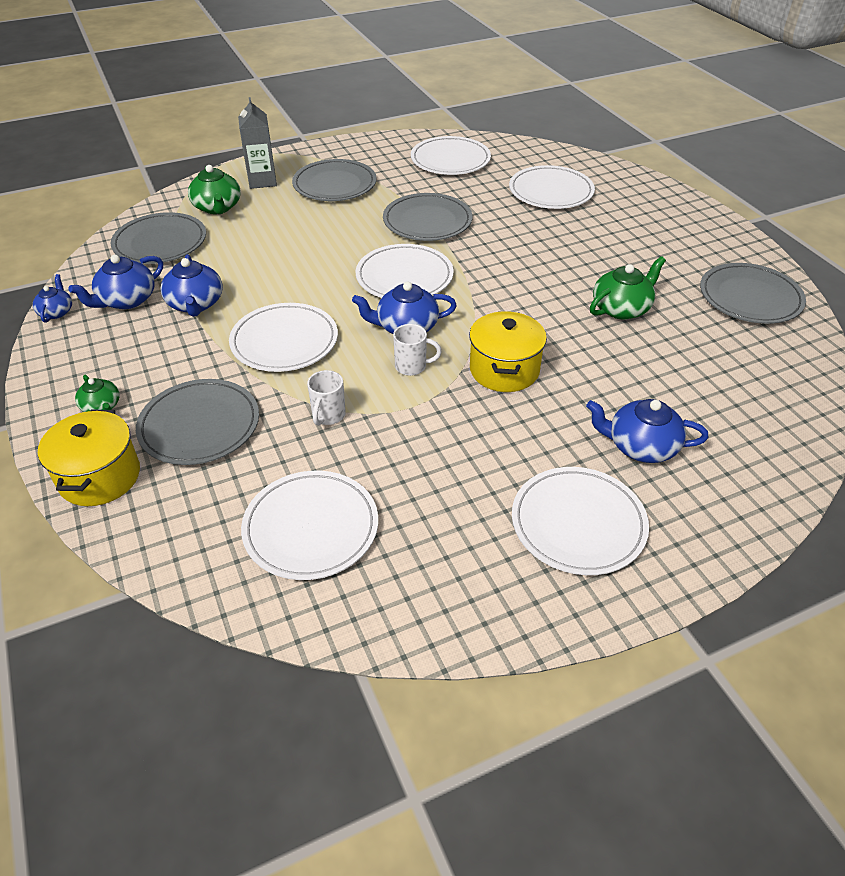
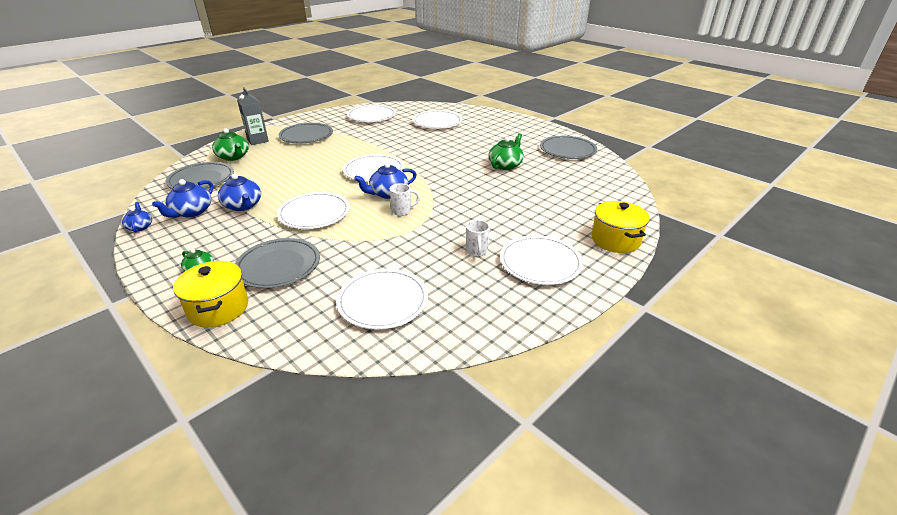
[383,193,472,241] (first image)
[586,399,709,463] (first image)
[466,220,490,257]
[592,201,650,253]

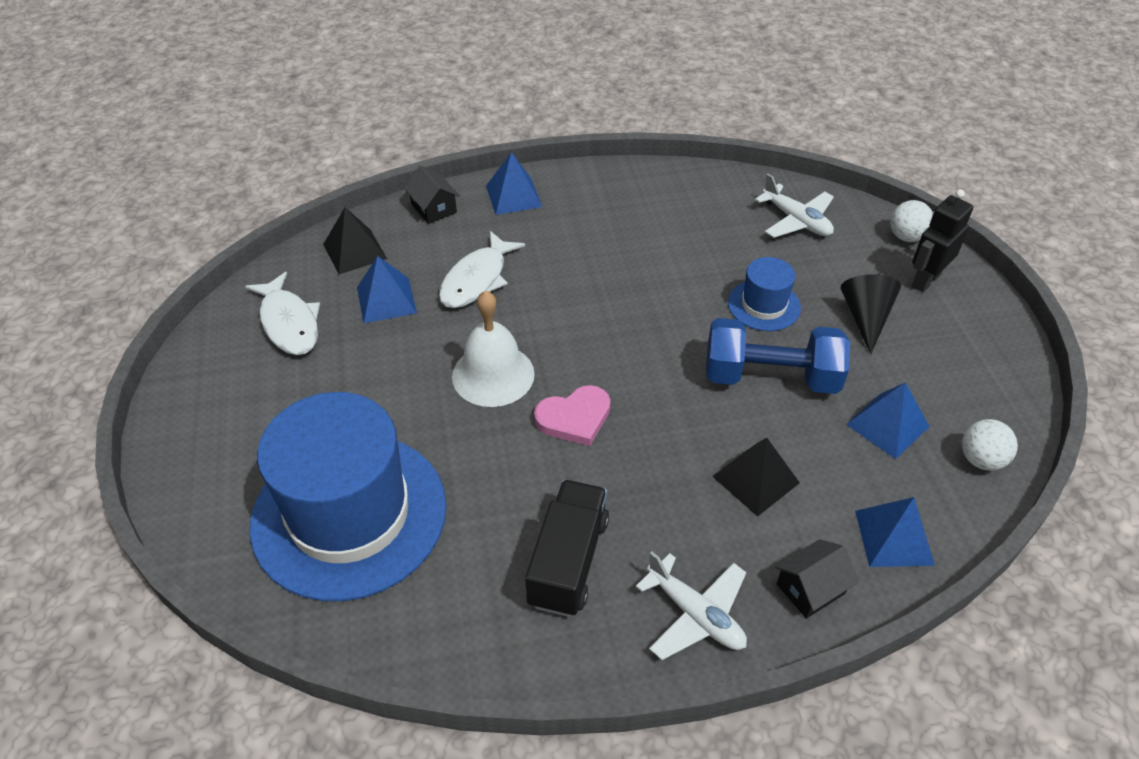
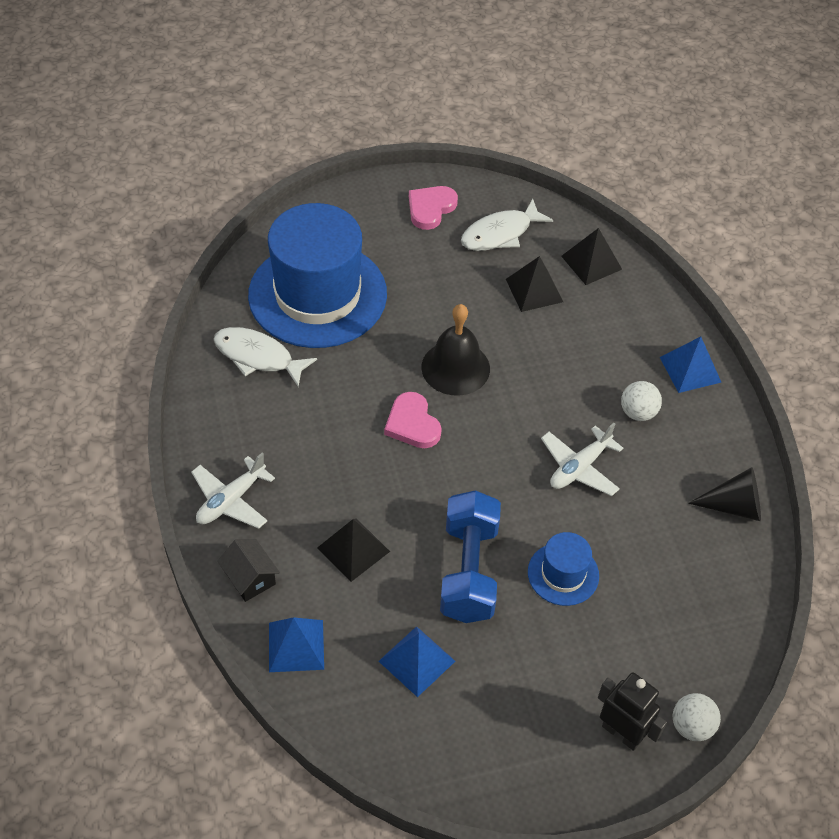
[404,165,460,224] (first image)
[525,480,609,617] (first image)
[409,186,458,230]
[213,327,317,387]
[541,423,623,496]
[688,467,761,521]
[621,381,662,421]
[506,256,563,312]
[421,304,490,396]

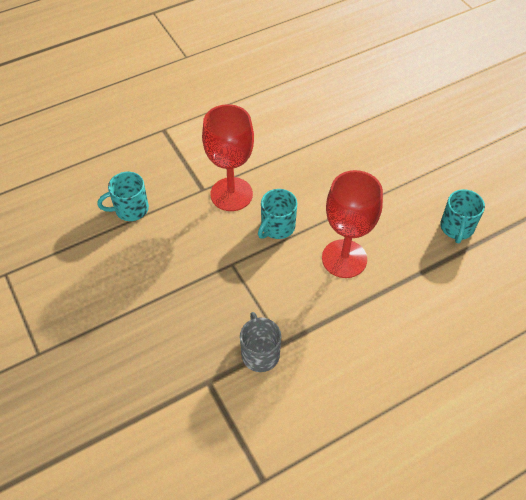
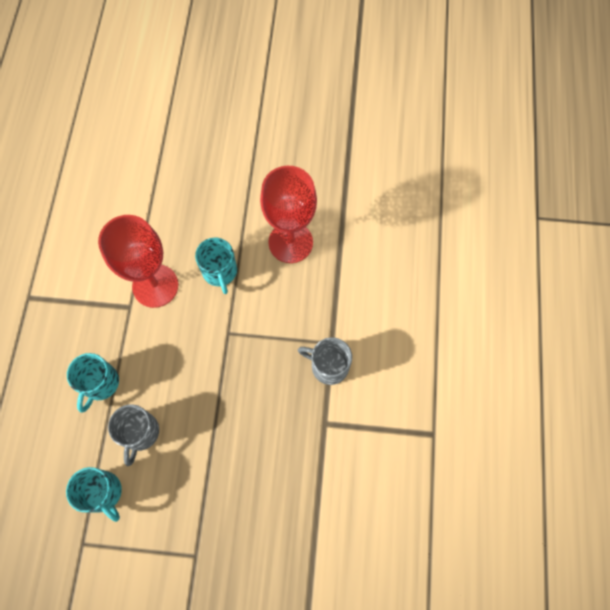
[108,404,159,467]
[66,467,122,522]

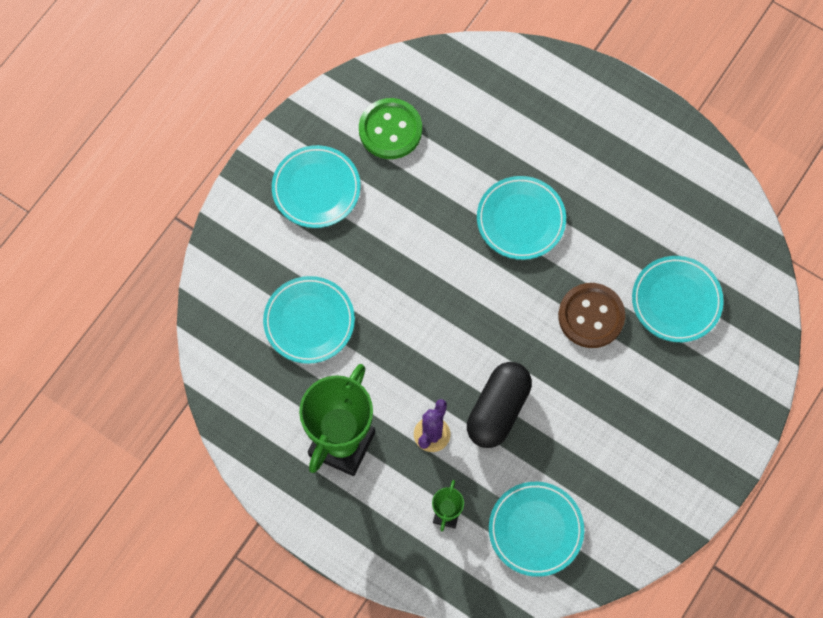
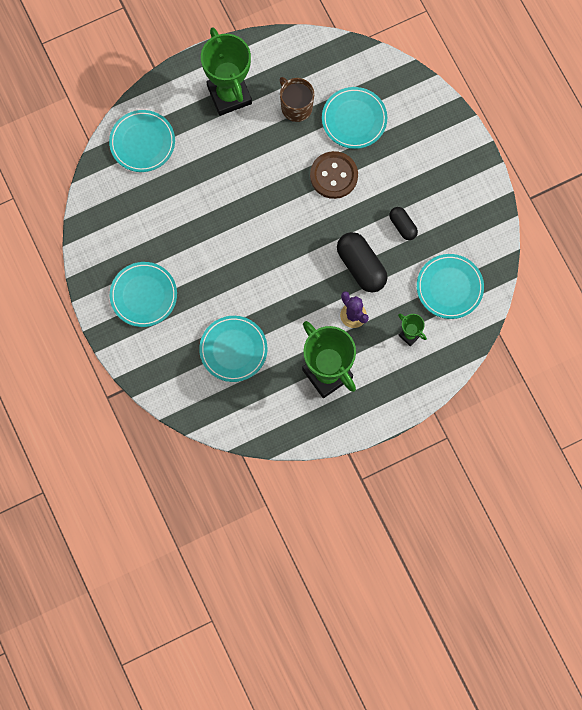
[359,98,422,159] (first image)
[201,27,252,116]
[280,77,314,122]
[389,207,418,240]
[109,110,175,172]

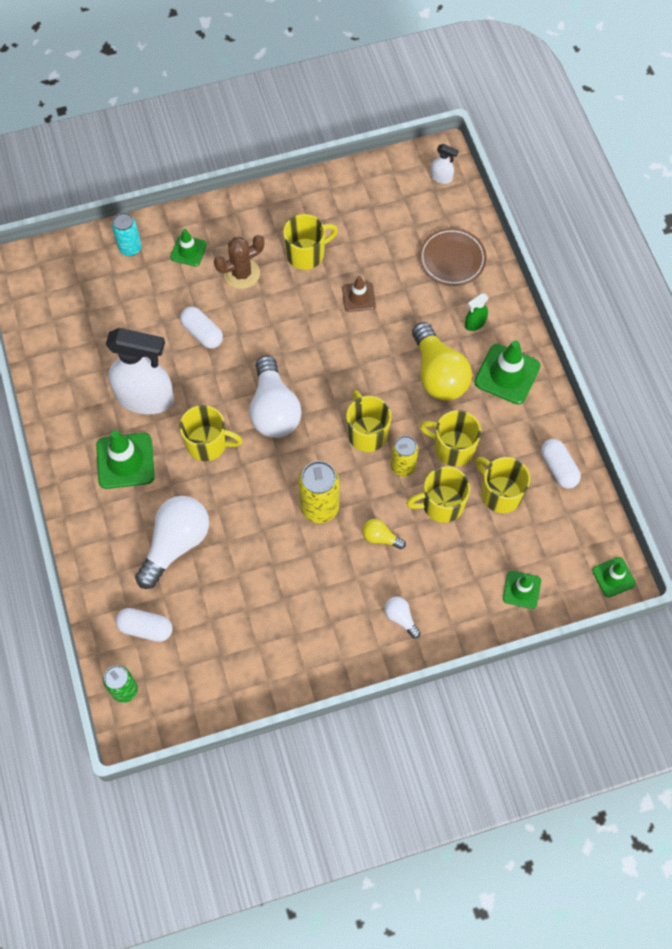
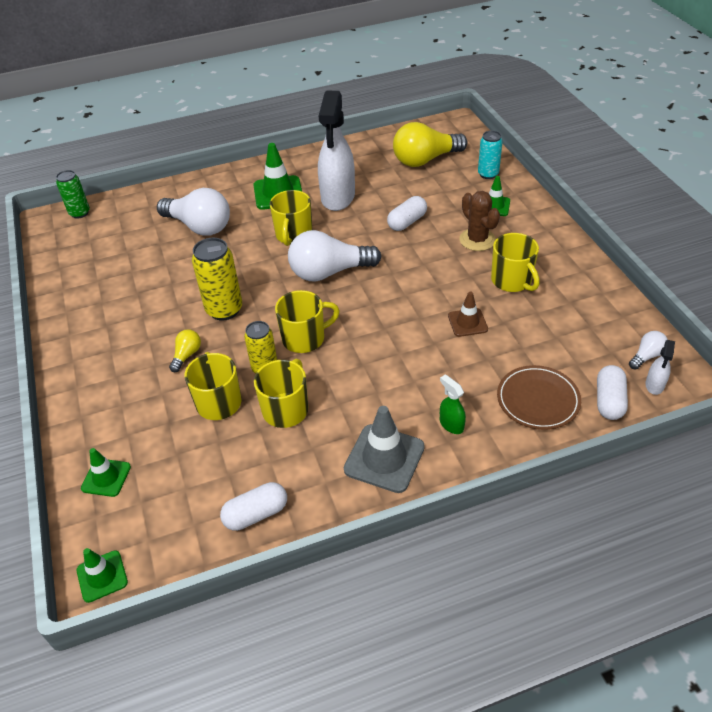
[476,457,530,513] (first image)
[597,365,628,420]
[629,331,668,370]
[393,122,467,167]
[344,406,425,493]

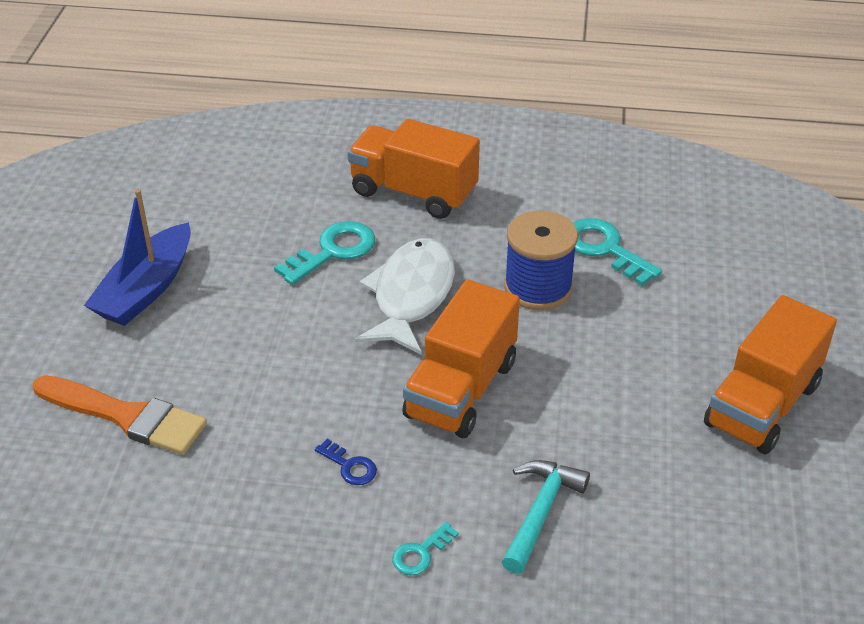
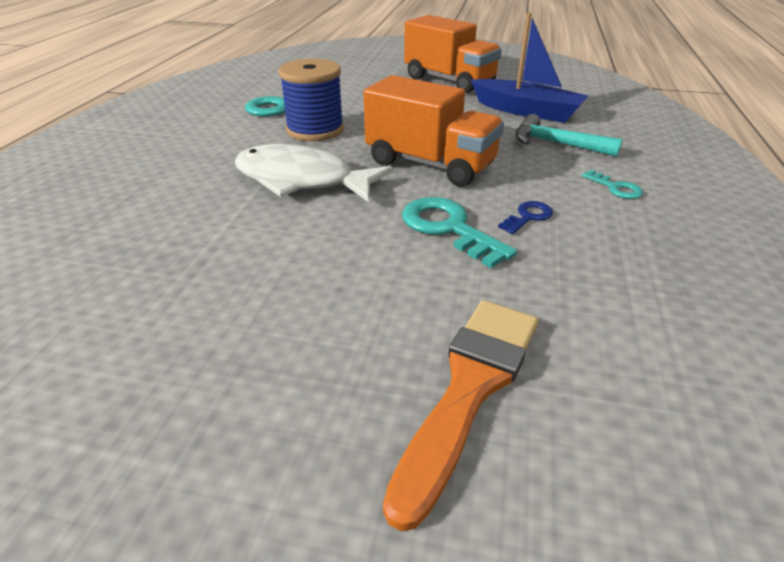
[347,119,480,219] (first image)
[471,12,589,123]
[402,197,517,268]

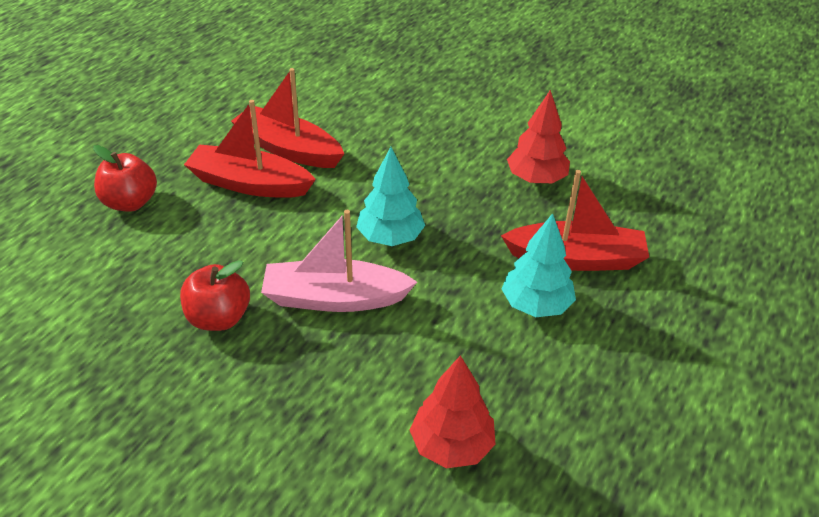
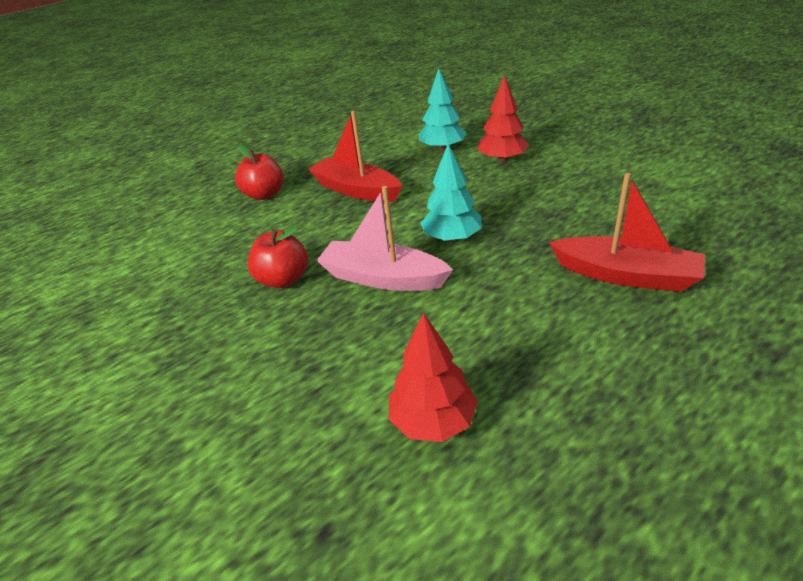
[231,68,344,168] (first image)
[419,68,467,152]
[478,75,529,163]

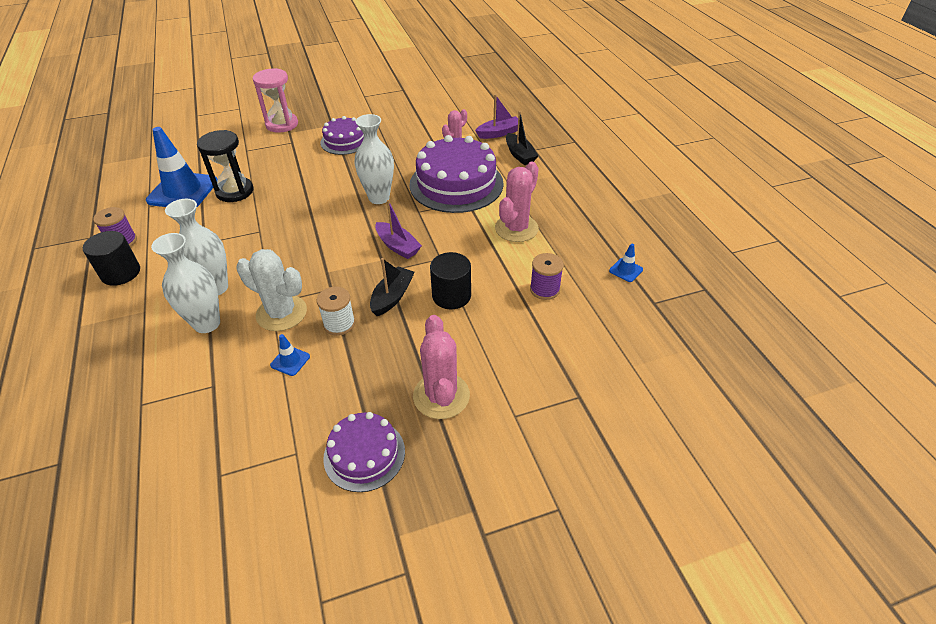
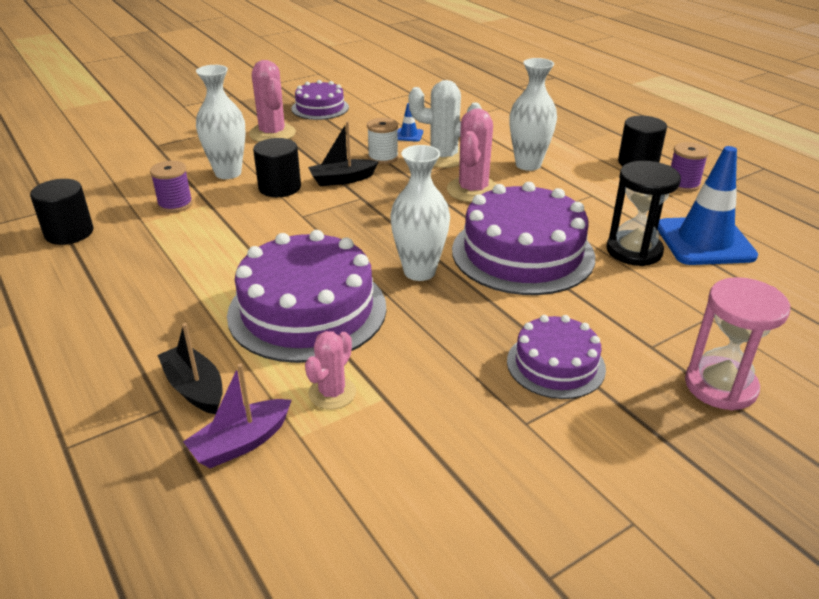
[375,200,422,259] (first image)
[452,182,595,295]
[196,65,246,179]
[447,108,497,202]
[30,179,94,245]
[308,121,379,186]

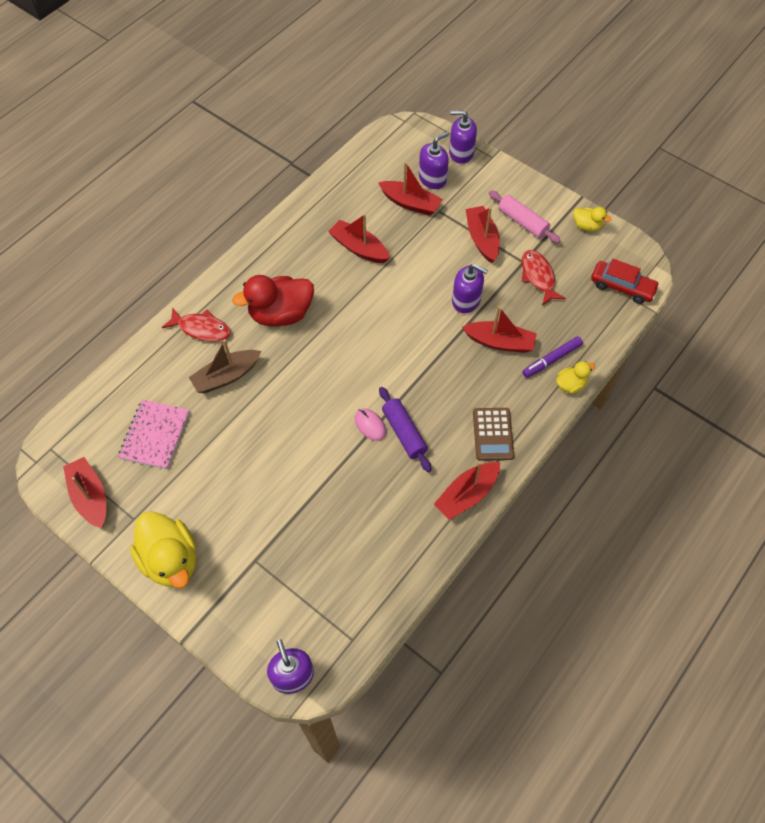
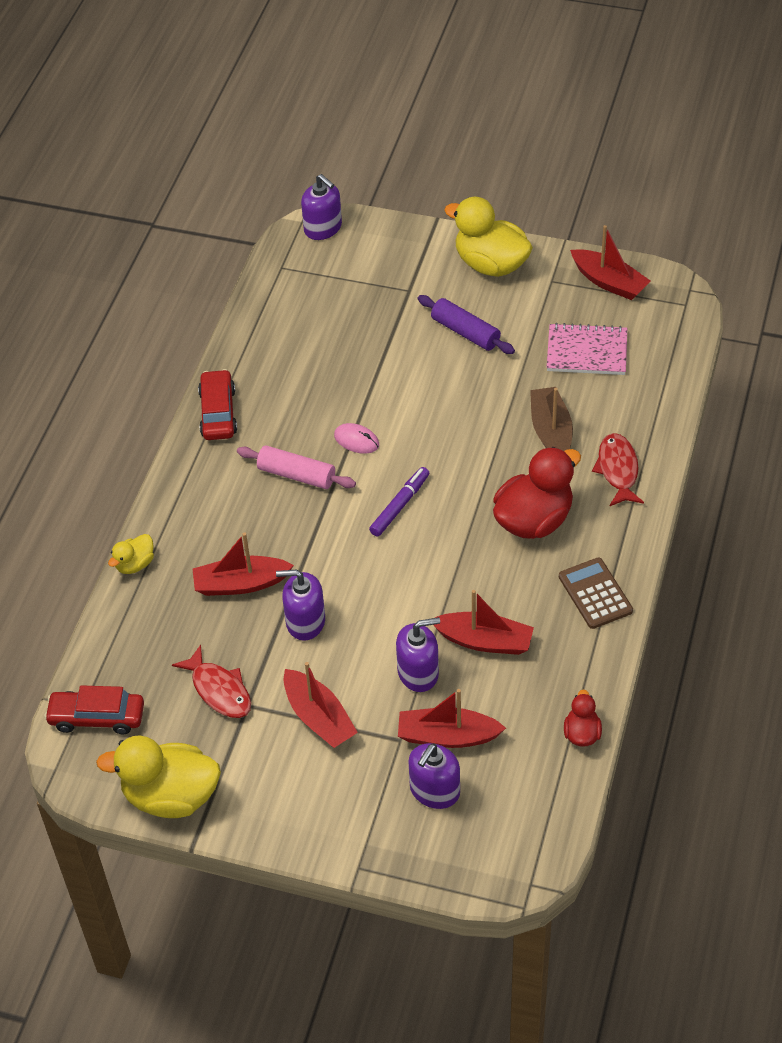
[564,689,602,747]
[418,295,515,354]
[396,617,440,692]
[559,557,633,629]
[237,445,356,489]
[369,467,429,537]
[198,369,237,440]
[547,323,627,375]
[592,433,644,507]
[530,387,573,451]
[96,735,221,818]

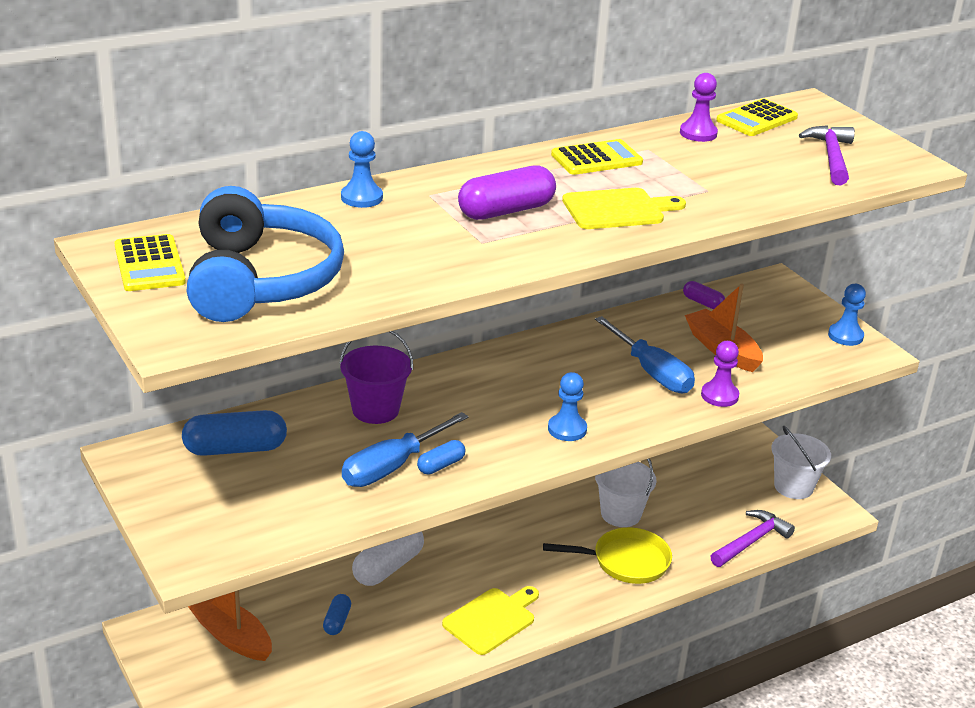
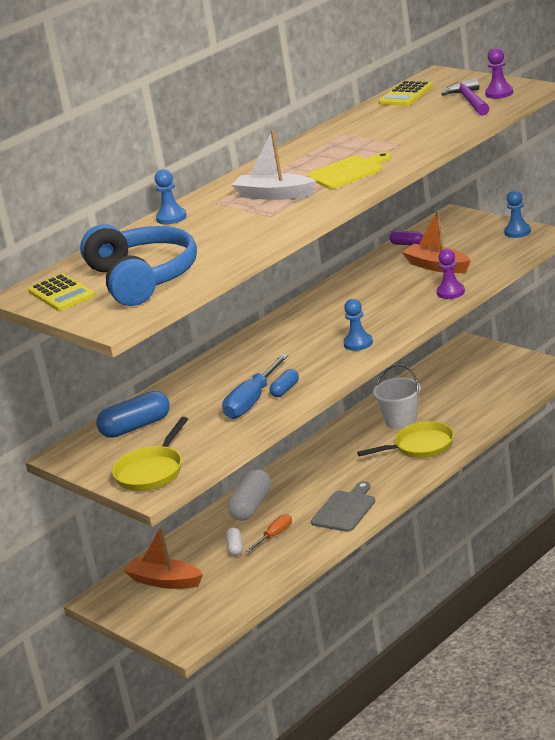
[339,331,413,424] (first image)
[551,139,643,175] (first image)
[595,316,695,393] (first image)
[710,510,795,567] (first image)
[771,425,831,499] (first image)
[112,417,188,491]
[246,514,292,552]
[485,48,513,99]
[232,130,316,200]
[226,527,243,556]
[311,481,375,532]

